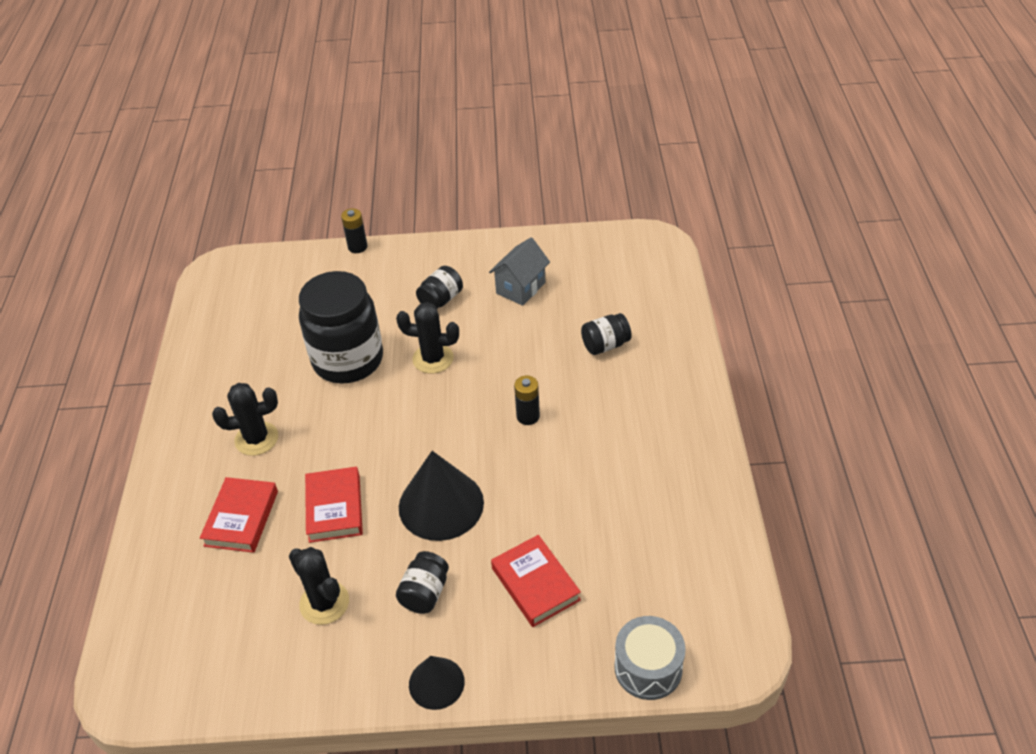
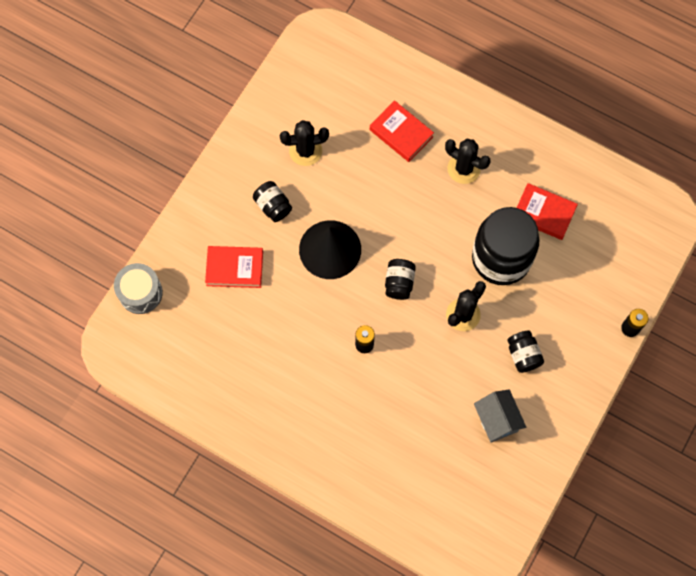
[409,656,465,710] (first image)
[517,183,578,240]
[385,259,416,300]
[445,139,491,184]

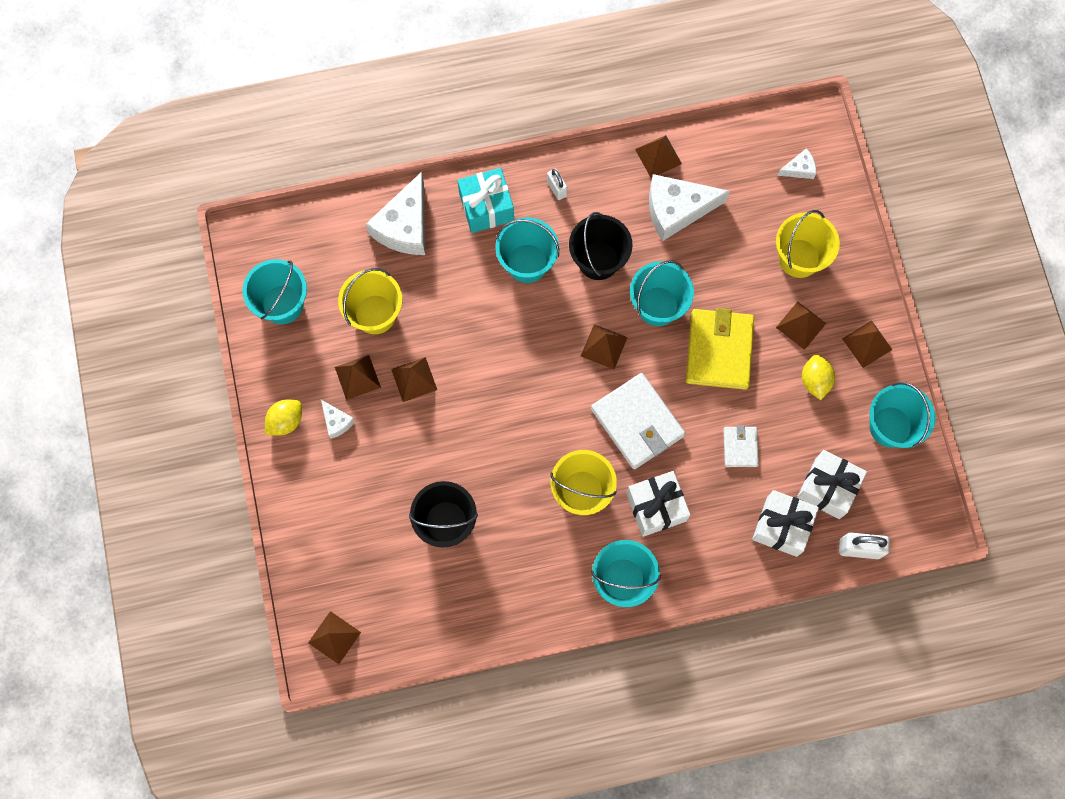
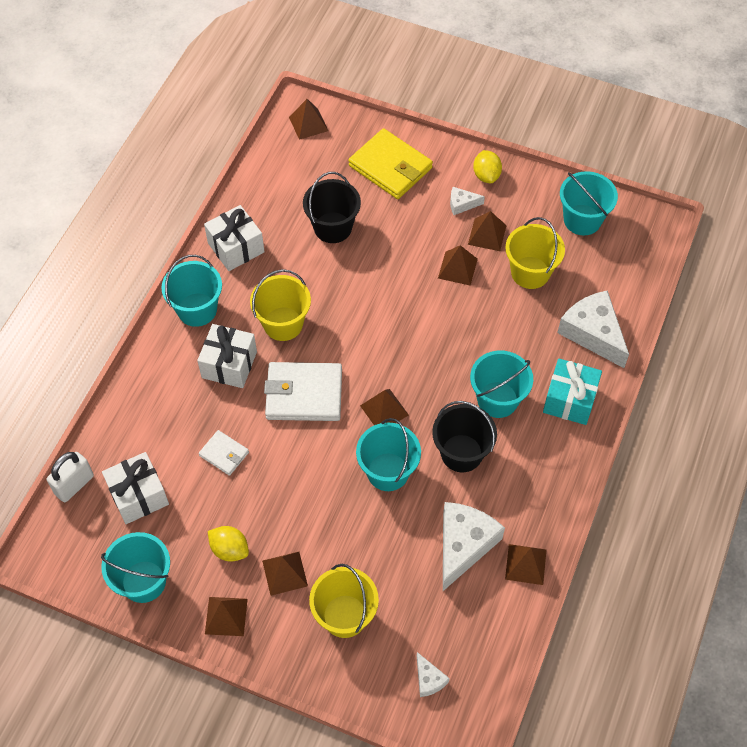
[547,169,568,200] (first image)
[349,128,433,199]
[204,205,265,271]
[417,652,450,697]

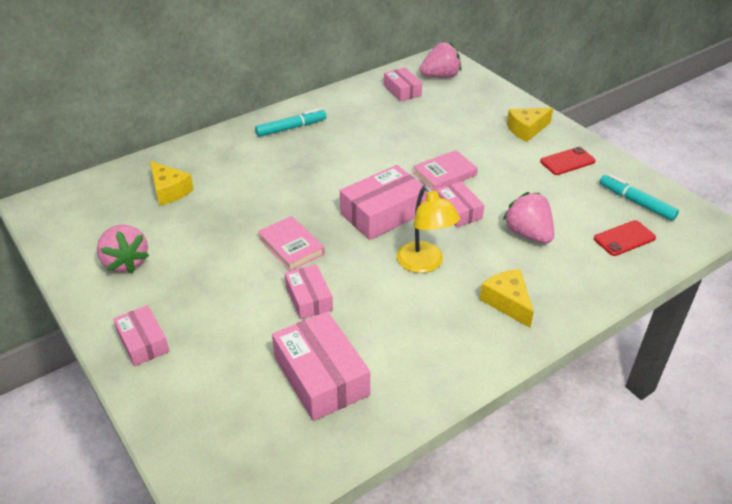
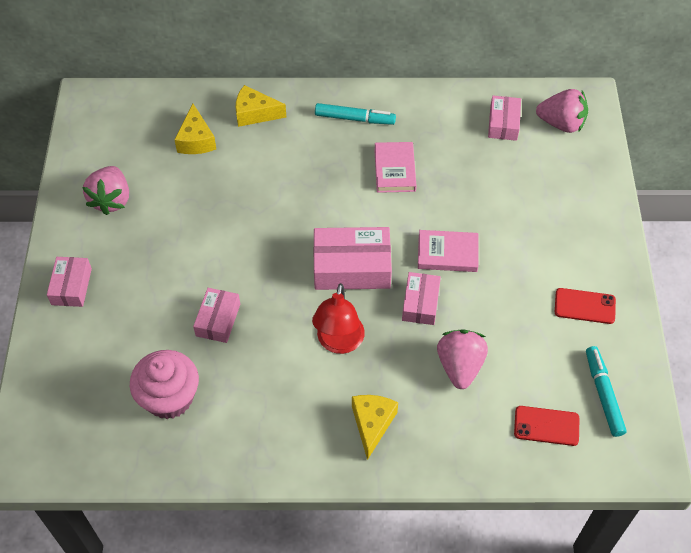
[374,142,417,193]
[236,85,286,127]
[130,350,199,419]
[312,283,365,354]

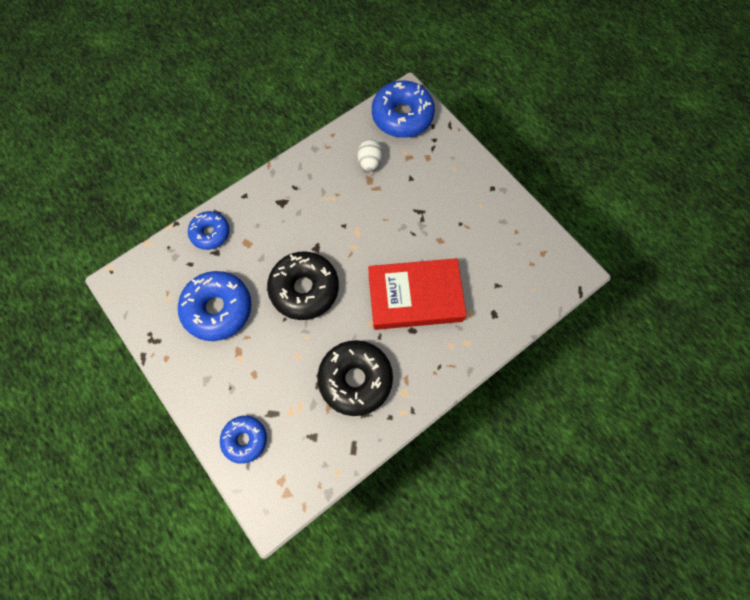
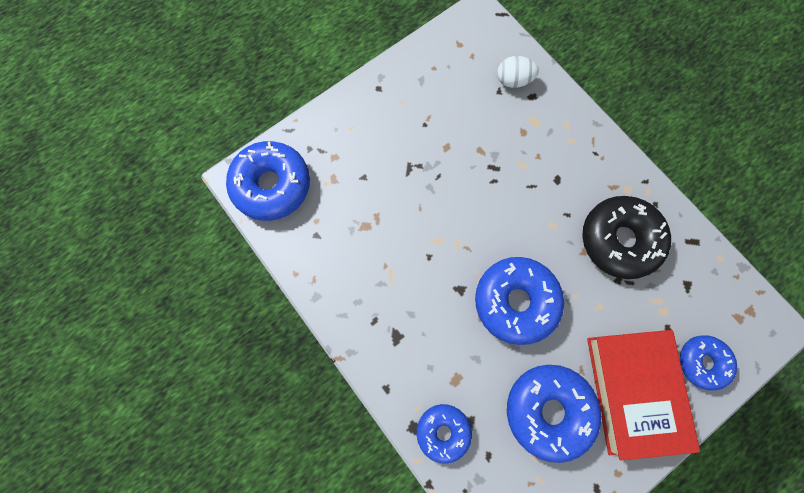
[497,56,539,88]
[587,330,700,461]
[475,257,564,345]

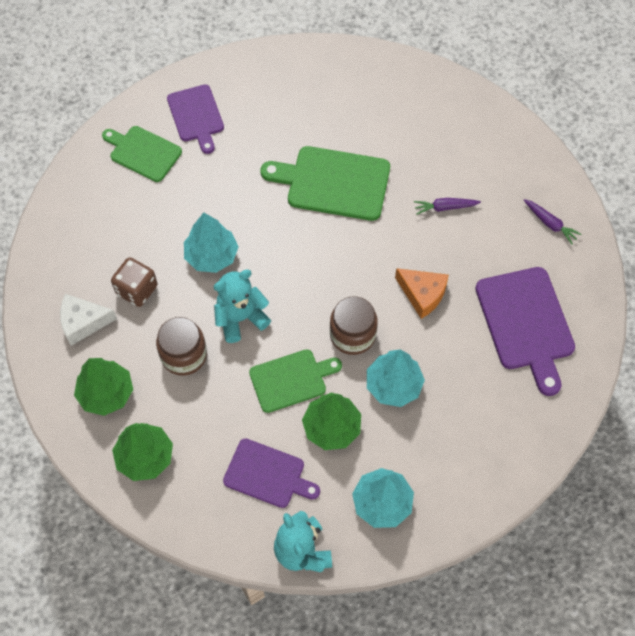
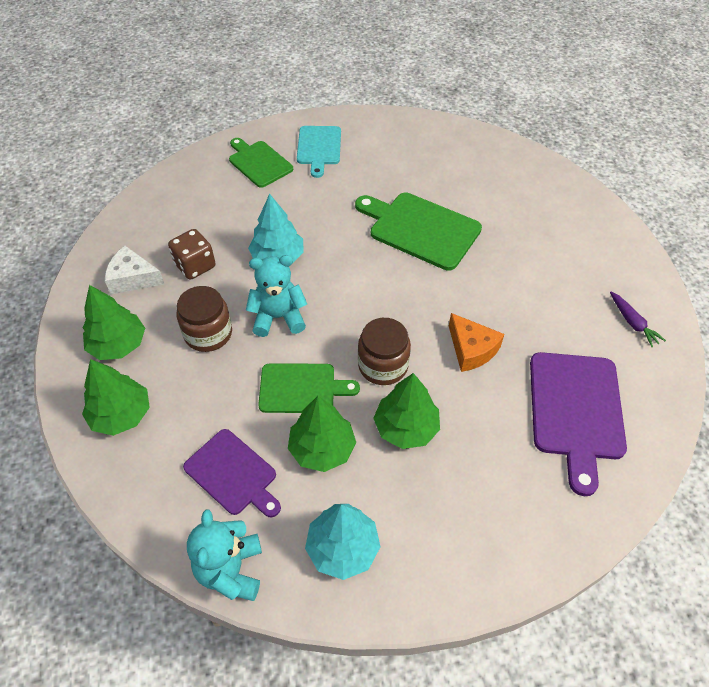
[414,198,481,215] (first image)
[297,126,341,178]
[373,373,440,449]

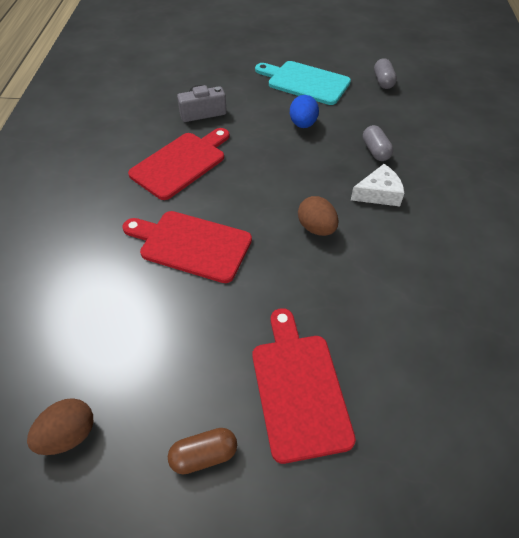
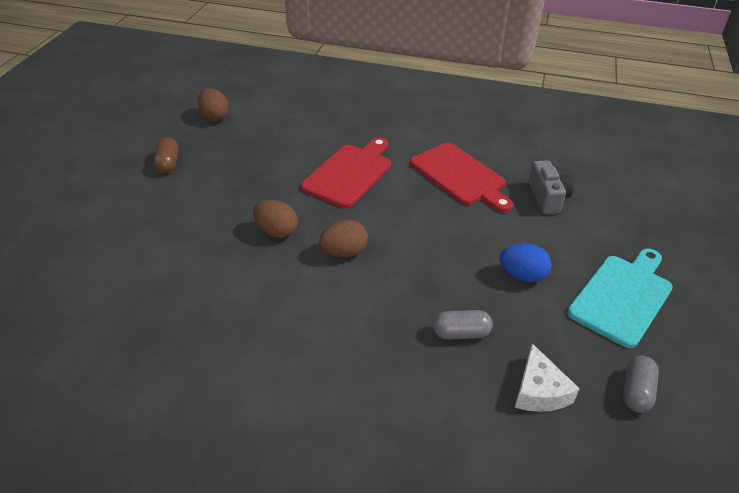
[252,308,356,464] (first image)
[253,200,298,238]
[515,343,580,412]
[623,356,659,413]

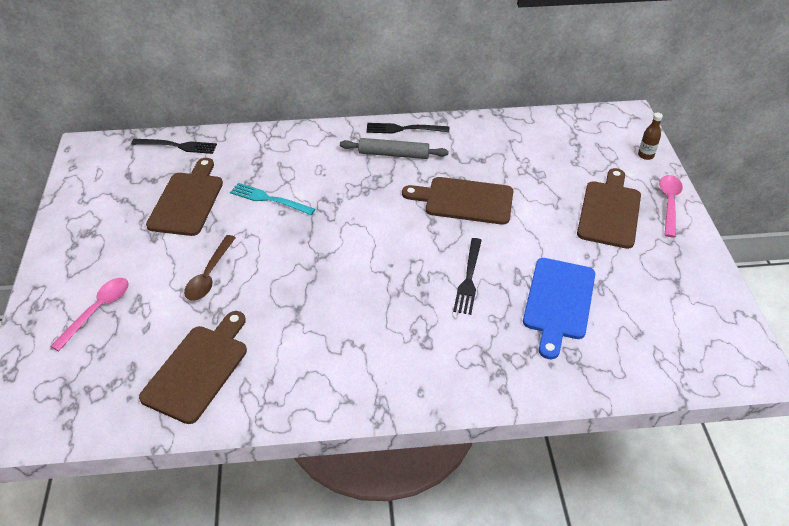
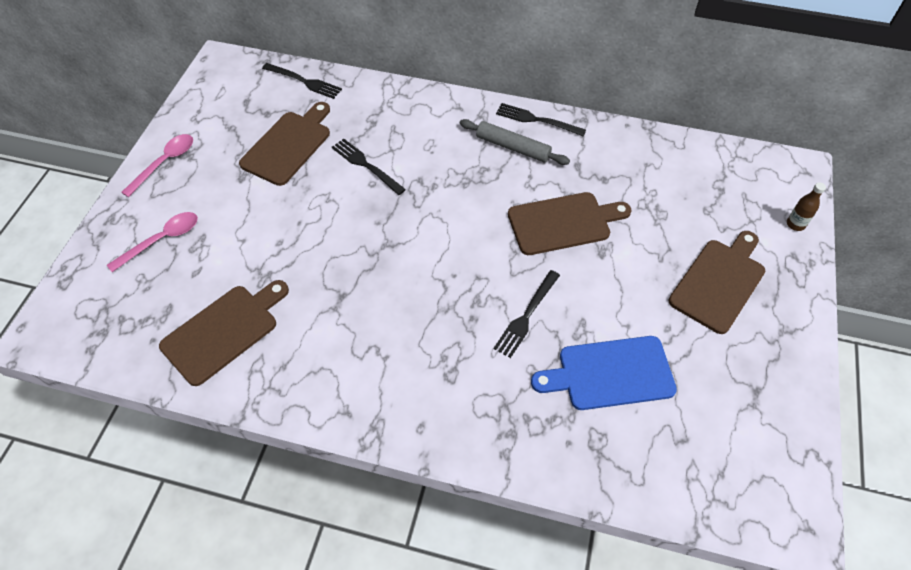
[184,235,236,301] (first image)
[121,134,193,197]
[332,139,406,195]
[508,192,632,255]
[531,336,677,410]

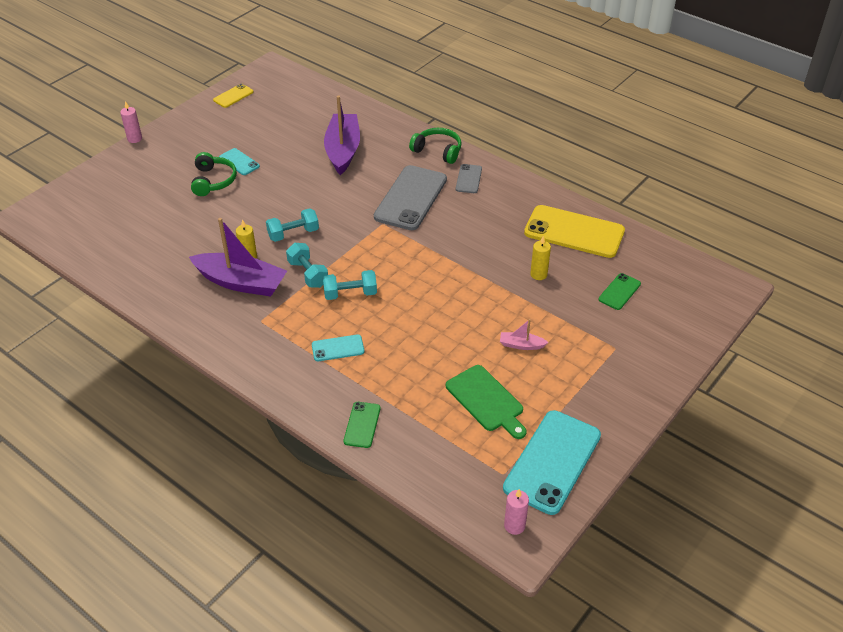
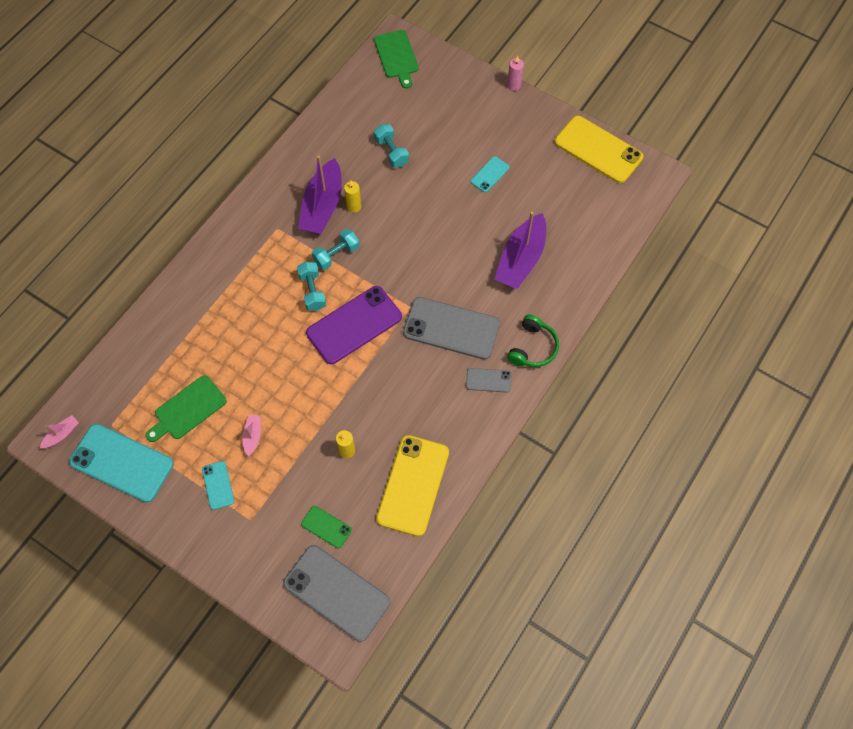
[191,152,237,196] (first image)
[344,402,381,448] (first image)
[283,545,390,642]
[306,286,402,364]
[374,30,419,89]
[374,124,409,167]
[202,461,234,510]
[40,415,79,448]
[494,211,546,289]
[555,116,644,183]

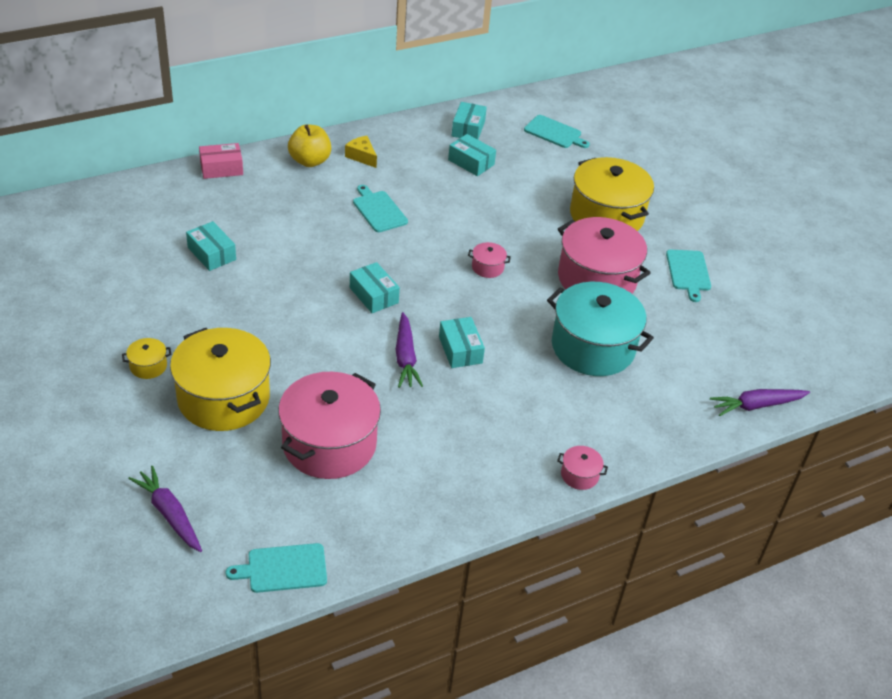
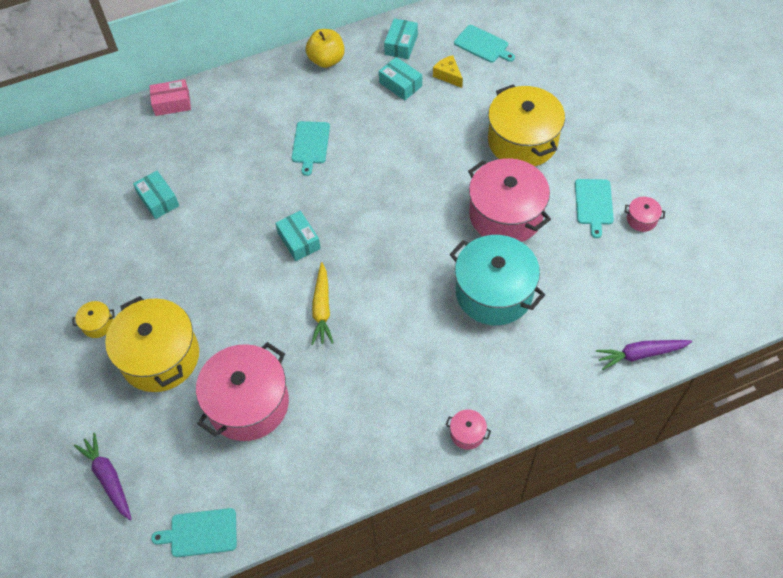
[439,317,485,368] (first image)
[306,29,345,68]
[433,55,463,88]
[625,197,665,232]
[311,262,333,345]
[292,121,330,176]

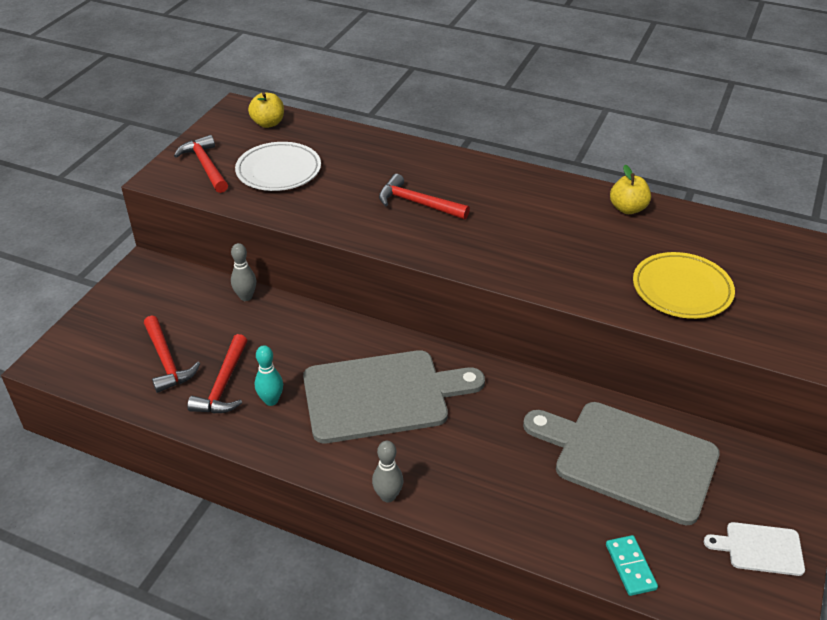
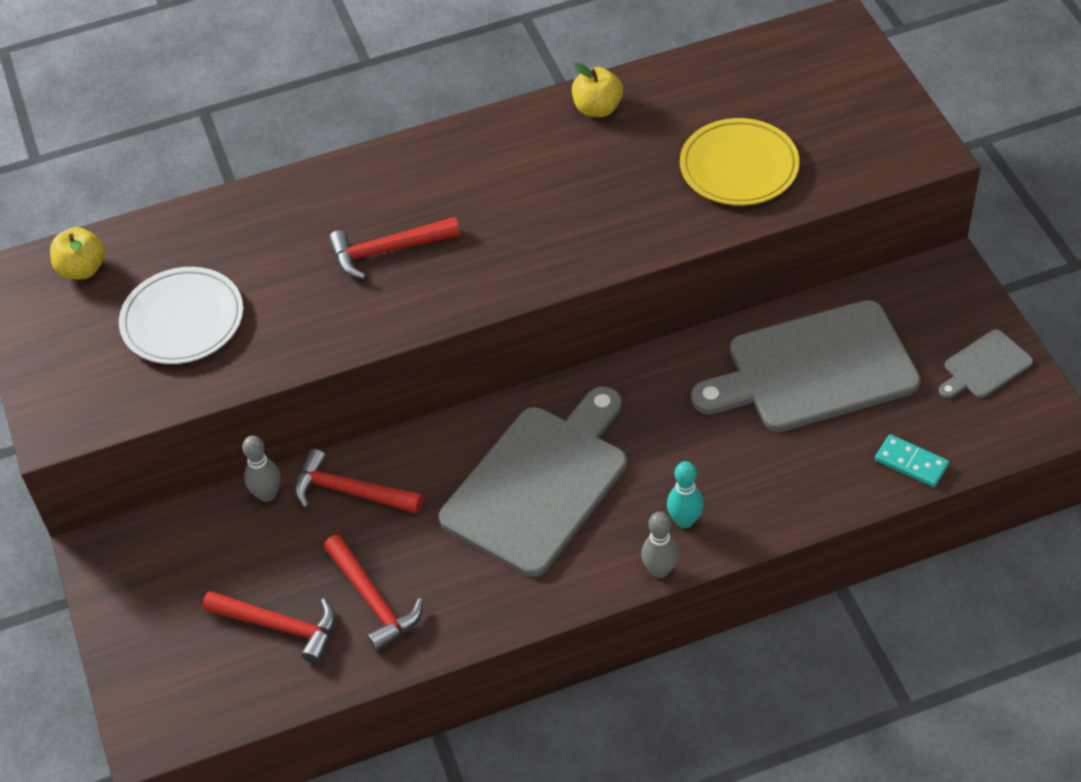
[295,449,423,514]
[667,461,704,528]
[939,329,1033,398]

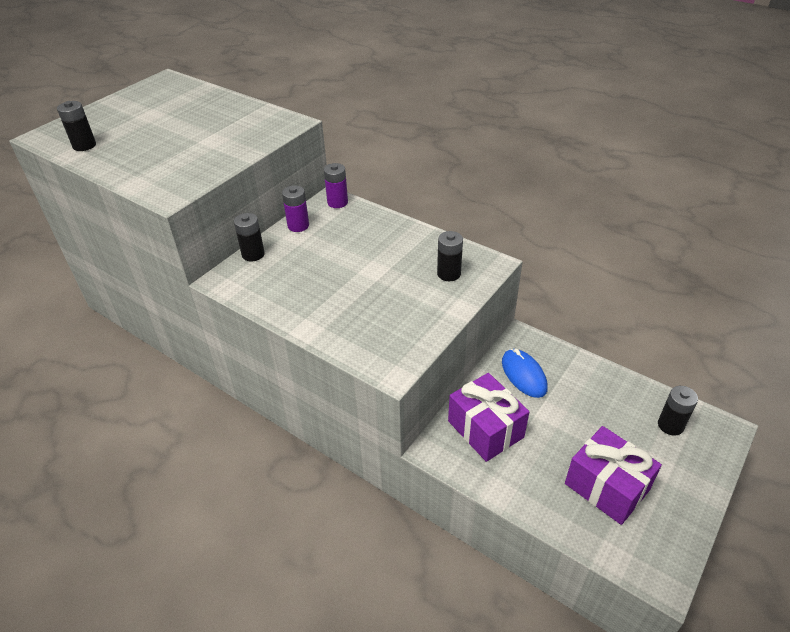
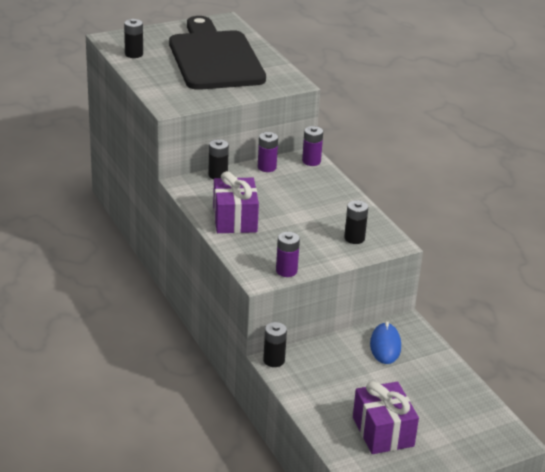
[169,16,266,90]
[276,232,300,277]
[213,171,259,233]
[263,322,287,367]

